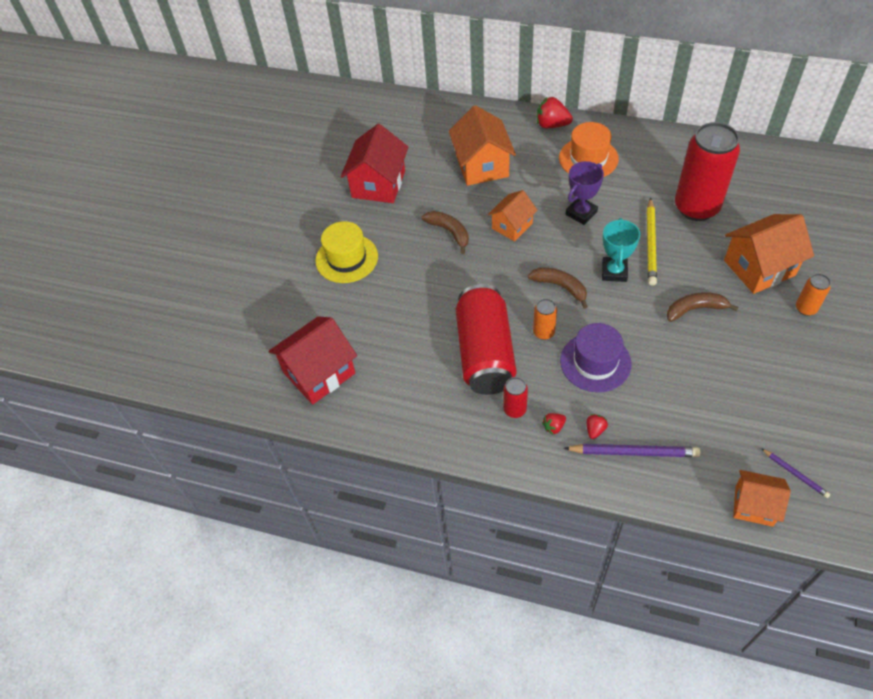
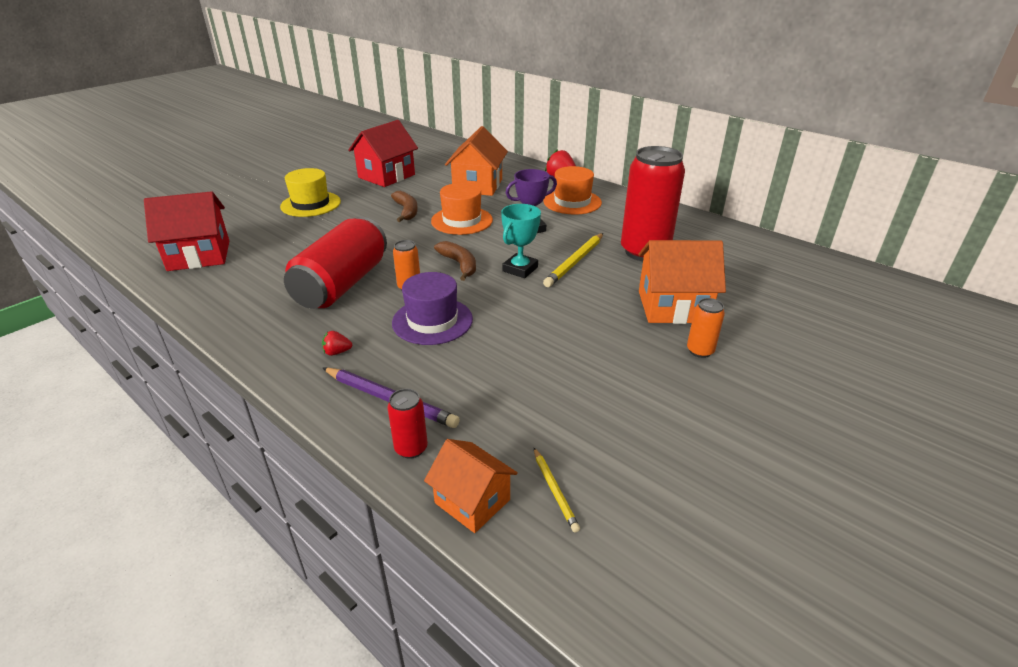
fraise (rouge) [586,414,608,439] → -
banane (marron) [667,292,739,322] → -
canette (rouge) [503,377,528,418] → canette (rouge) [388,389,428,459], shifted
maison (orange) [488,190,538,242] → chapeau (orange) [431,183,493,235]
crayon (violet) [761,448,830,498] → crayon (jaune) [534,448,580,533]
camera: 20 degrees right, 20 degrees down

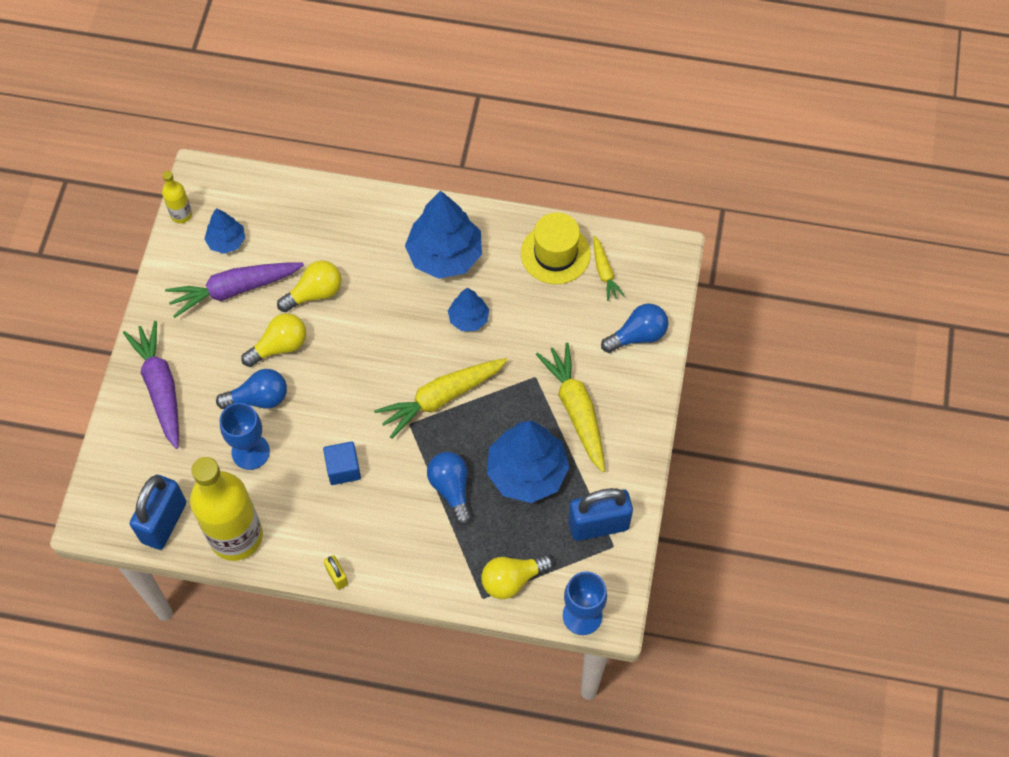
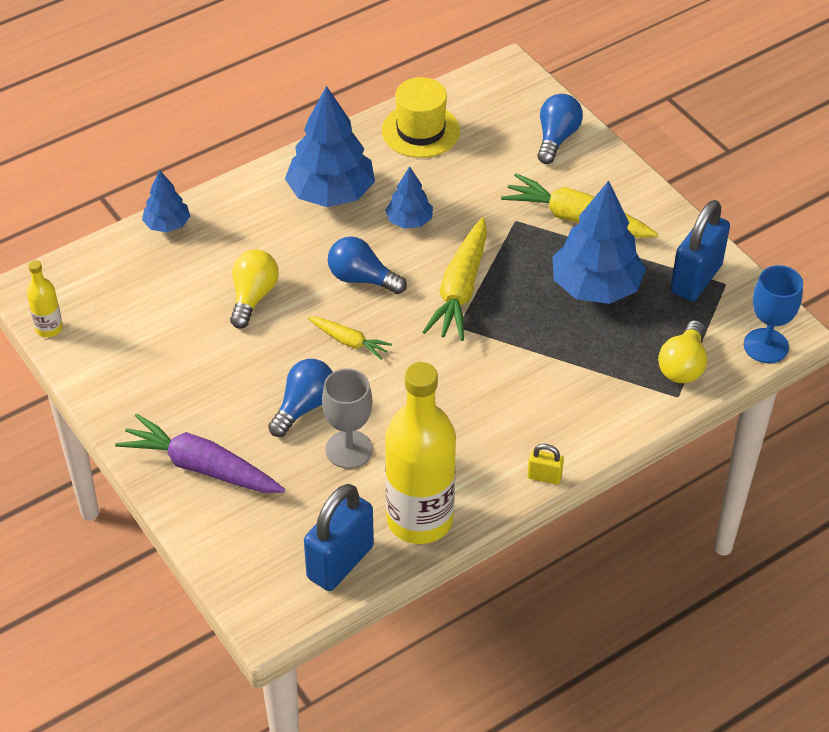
carotte (violet) [165,262,304,318] → -
ampoule (jaune) [241,313,306,367] → -
cube (bleu) [323,441,361,485] → -
arbre (bleu) [205,208,245,254] → arbre (bleu) [142,170,190,233], shifted
ampoule (bleu) [427,452,472,525] → ampoule (bleu) [328,236,407,294], shifted
carotte (jaune) [594,236,625,301] → carotte (jaune) [308,317,392,360], shifted
verre à pied (bleu) [220,403,270,470] → verre à pied (gris) [322,368,373,469]
cadenas (bleu) [130,475,186,550] → cadenas (bleu) [304,484,374,591], 60 degrees clockwise
camera: 45 degrees left, 15 degrees down

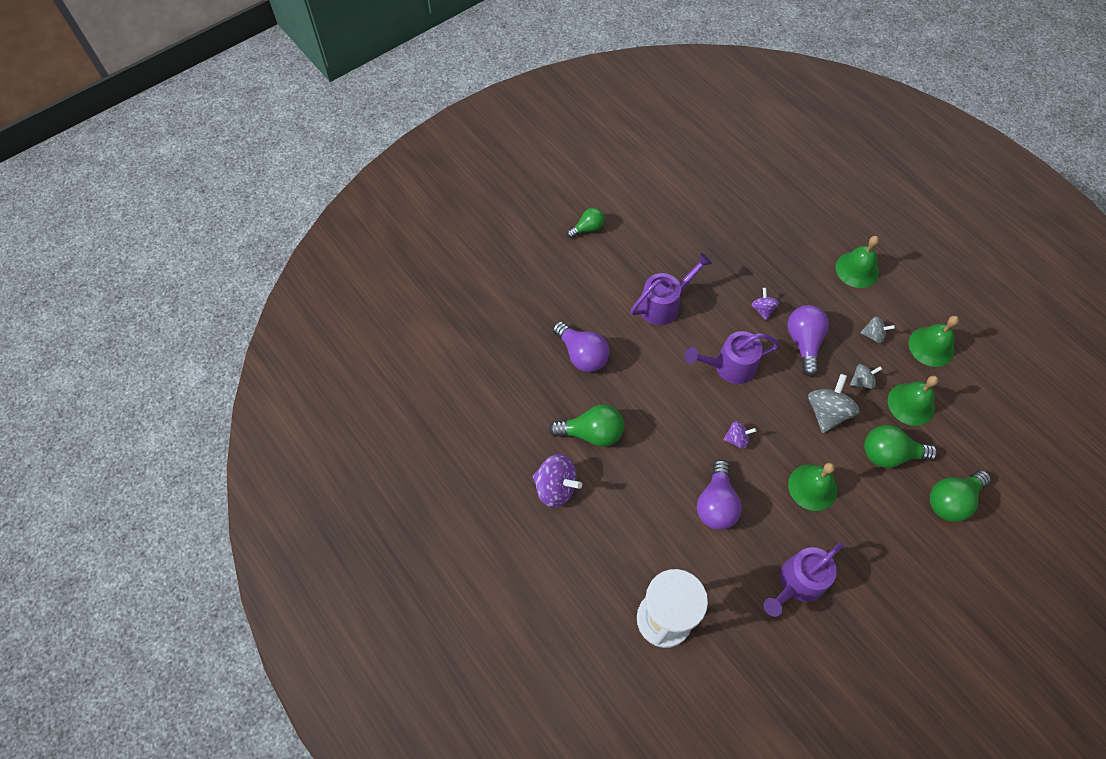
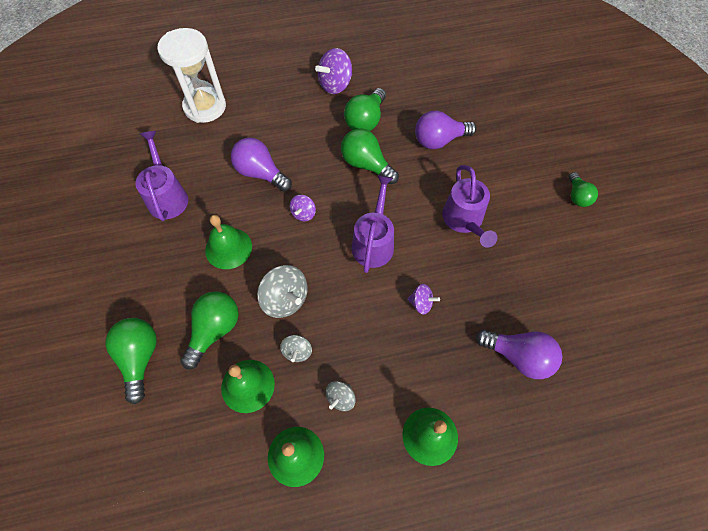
- → ampoule (vert) [341,128,399,184]
ampoule (violet) [787,305,829,377] → ampoule (violet) [476,329,562,379], shifted
camera: 115 degrees right, 0 degrees up

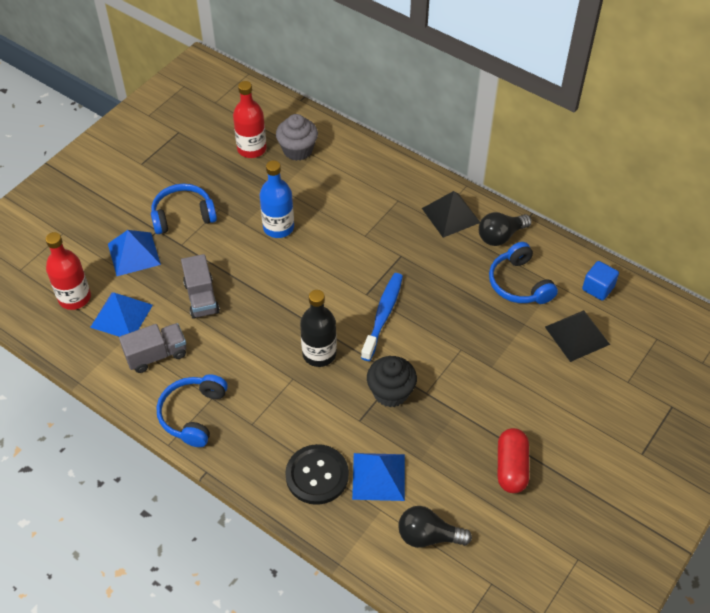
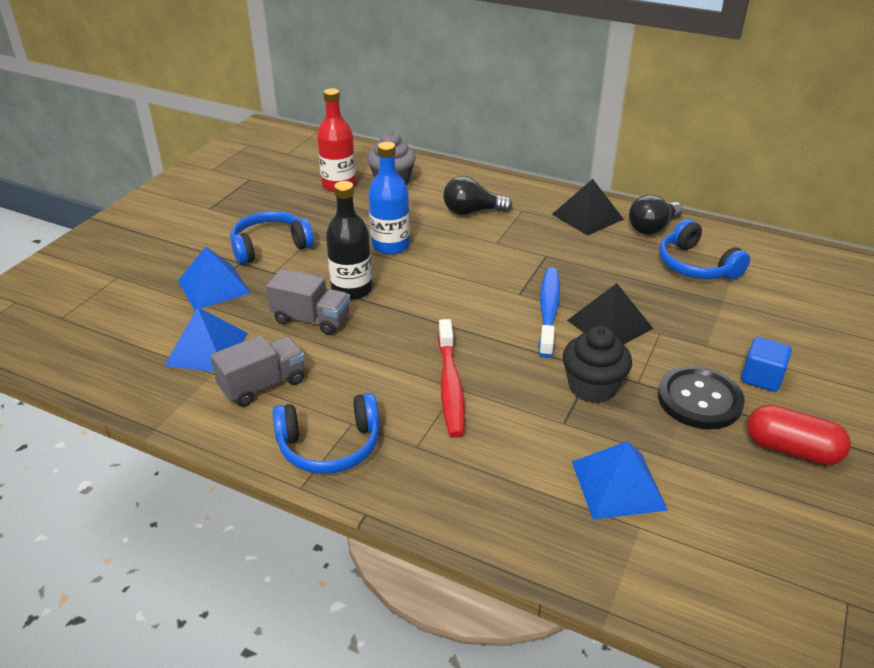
bouteille (rouge) [46,232,91,310] → -
- → brosse à dents (rouge) [438,319,465,438]
bouton (noir) [285,444,349,505] → bouton (noir) [657,366,745,430], shifted
bouteille (noir) [300,290,337,367] → bouteille (noir) [326,181,372,300], shifted
ampoule (noir) [398,506,472,548] → ampoule (noir) [443,176,512,215], shifted
pyramide (noir) [545,310,610,362] → pyramide (noir) [567,283,653,345], shifted
cube (bleu) [582,261,619,301] → cube (bleu) [741,337,792,392], shifted
casque audio (bleu) [157,374,228,447] → casque audio (bleu) [273,393,379,474], 105 degrees counterclockwise
camion (gris) [181,254,220,319] → camion (gris) [266,269,350,335], 45 degrees counterclockwise
gélule (rouge) [498,428,529,493] → gélule (rouge) [747,405,851,465], 60 degrees counterclockwise
camera: 10 degrees left, 15 degrees down

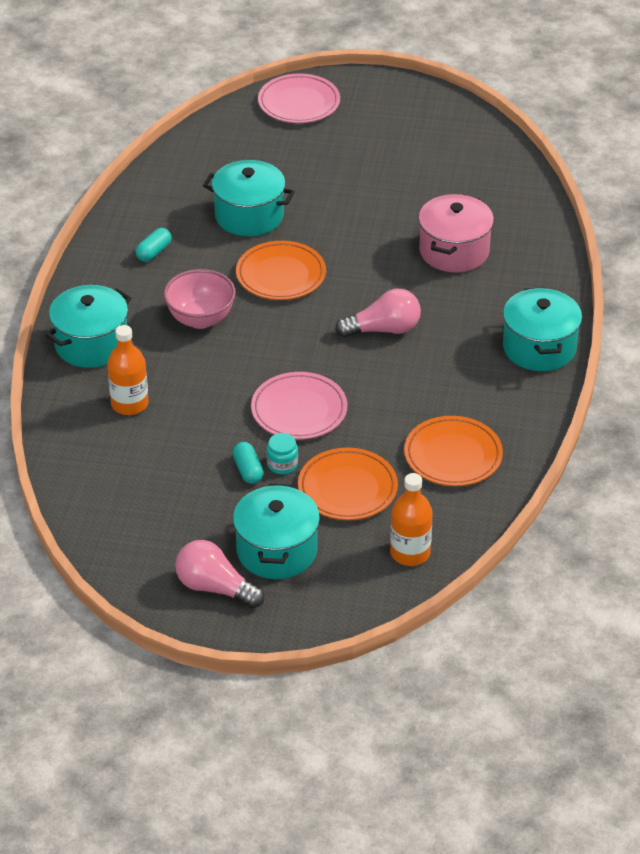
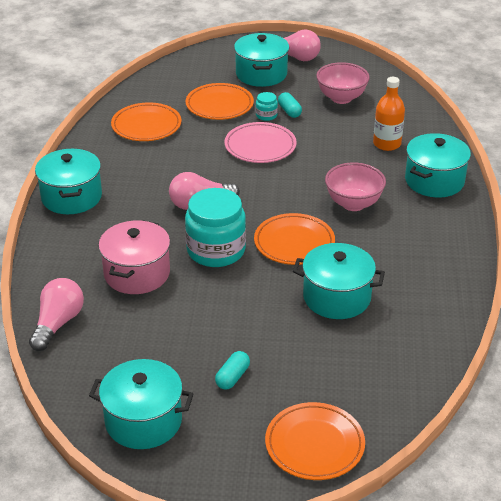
bouteille (orange) [390,473,432,566] → -
- → ampoule (rose) [29,278,84,351]
- → marmite (turquoise) [89,359,194,449]
- → bocal (turquoise) [185,188,246,267]
- → bol (rose) [316,62,370,104]
gélule (turquoise) [135,228,172,262] → gélule (turquoise) [215,351,250,390], shifted
assiette (rose) [258,73,340,123] → assiette (orange) [265,402,365,480]
camera: 175 degrees right, 5 degrees down

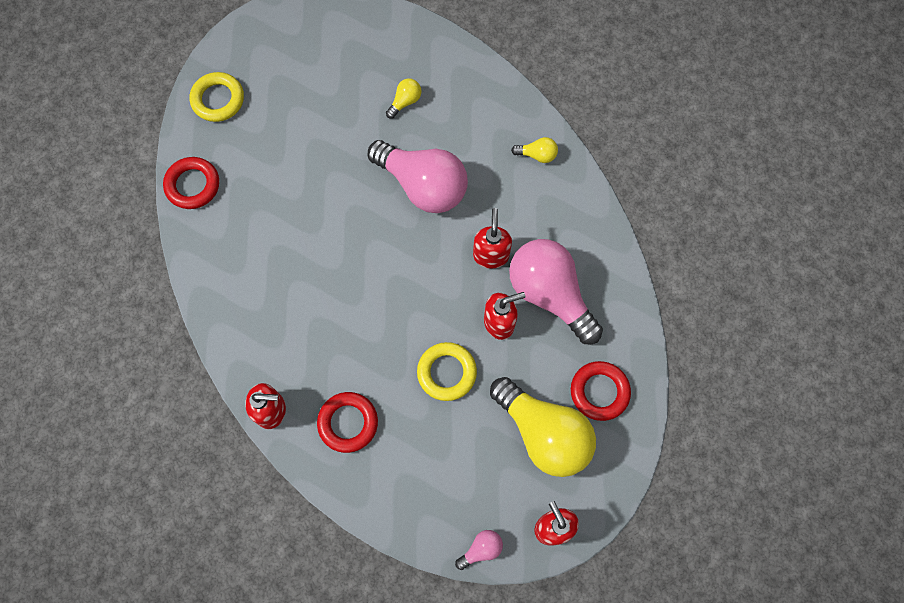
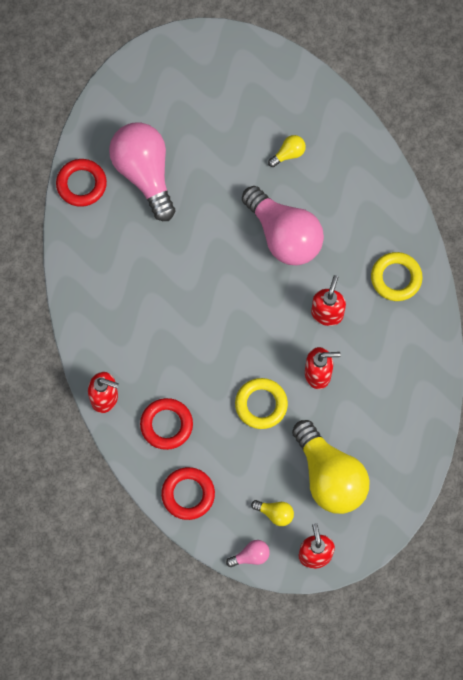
anneau (jaune) [190,72,244,122] → anneau (jaune) [371,252,423,301], shifted
ampoule (rose) [509,239,603,344] → ampoule (rose) [109,122,175,221], shifted
ampoule (jaune) [511,137,558,163] → ampoule (jaune) [251,500,294,526], shifted
anneau (rouge) [571,361,631,421] → anneau (rouge) [161,467,215,520], shifted
camera: 15 degrees right, 0 degrees up

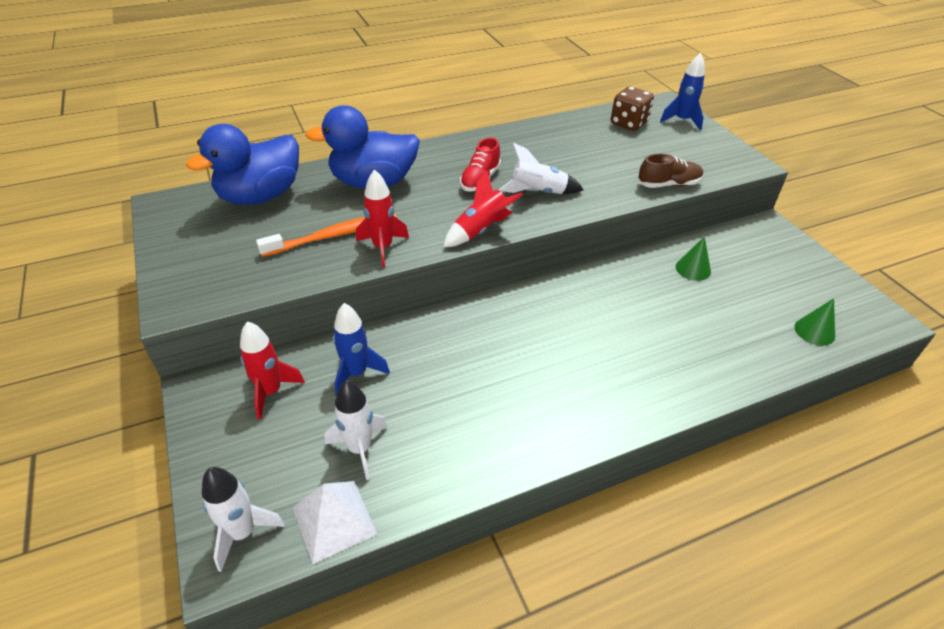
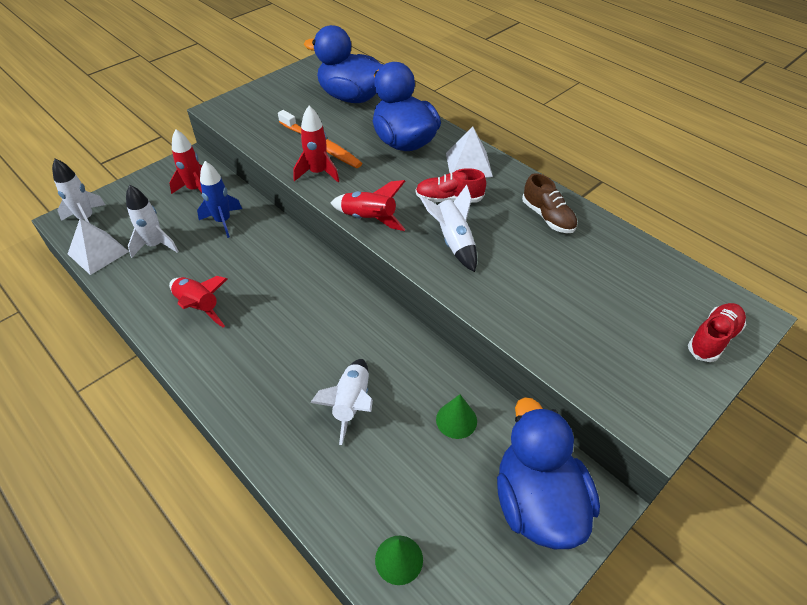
dé (marron) [611,87,654,131] → -
- → fusée (rouge) [169,276,227,328]
- → fusée (blanc) [310,359,373,445]
- → pyramide (blanc) [446,126,493,177]
- → canard (bleu) [497,397,600,549]
chaussure (marron) [638,154,703,188] → chaussure (marron) [522,173,578,233], shifted
fusée (bleu) [660,53,705,130] → chaussure (rouge) [688,303,746,362]
camera: 70 degrees right, 5 degrees up

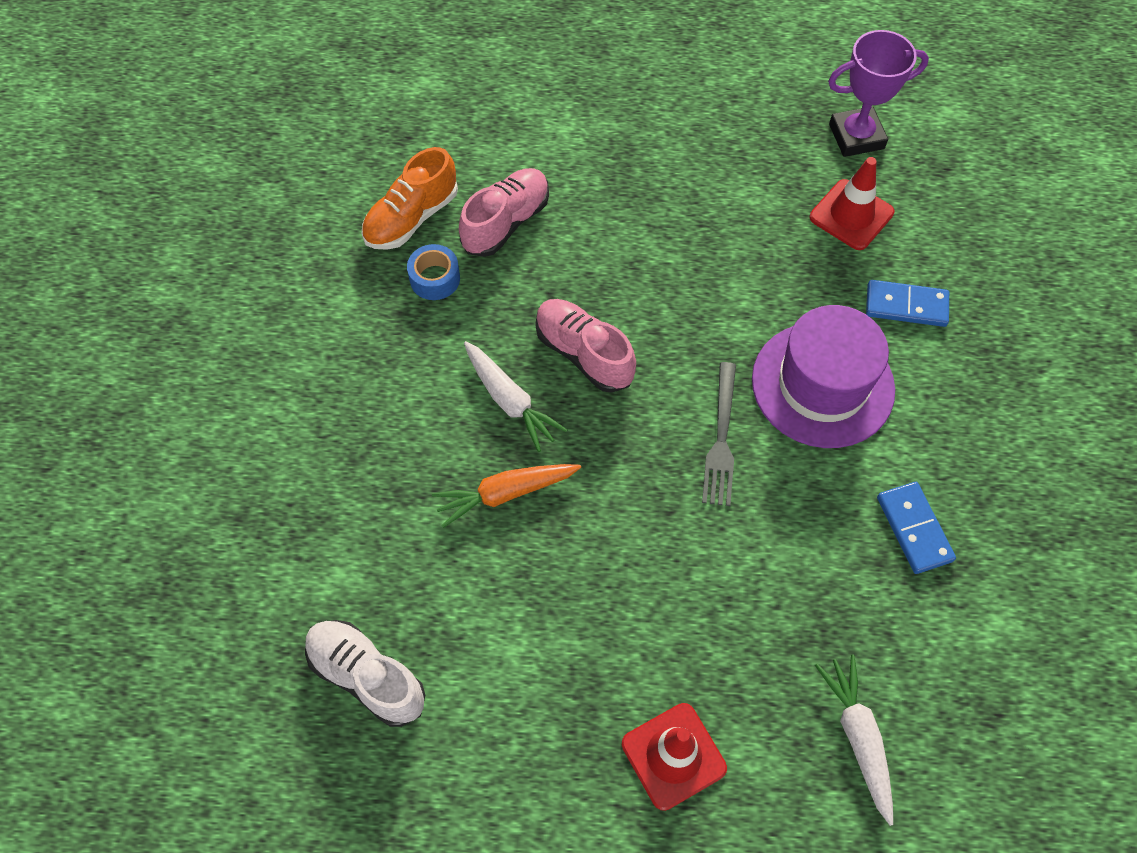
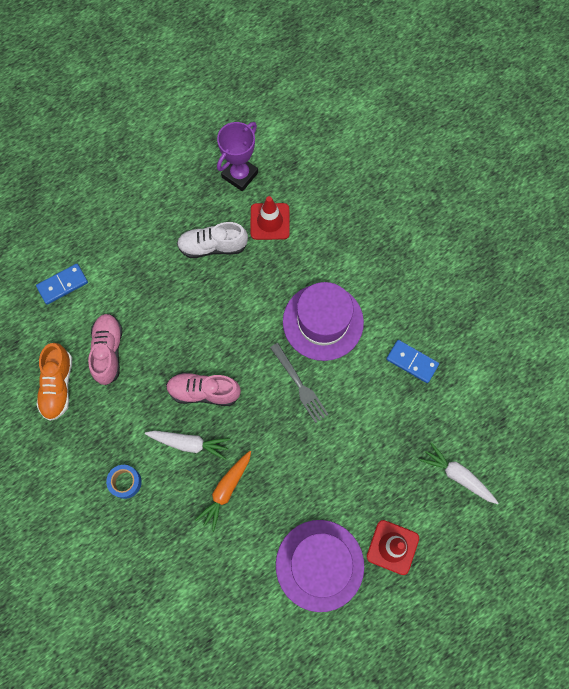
- → chapeau (violet) [276,520,364,612]
chaussure (blanc) [305,620,425,727] → chaussure (blanc) [177,222,248,258], shifted
ruban adhésif (bleu) [407,244,460,300] → ruban adhésif (bleu) [106,465,142,499], shifted
domino (bleu) [866,280,949,327] → domino (bleu) [36,264,88,305], shifted
camera: 40 degrees left, 10 degrees up

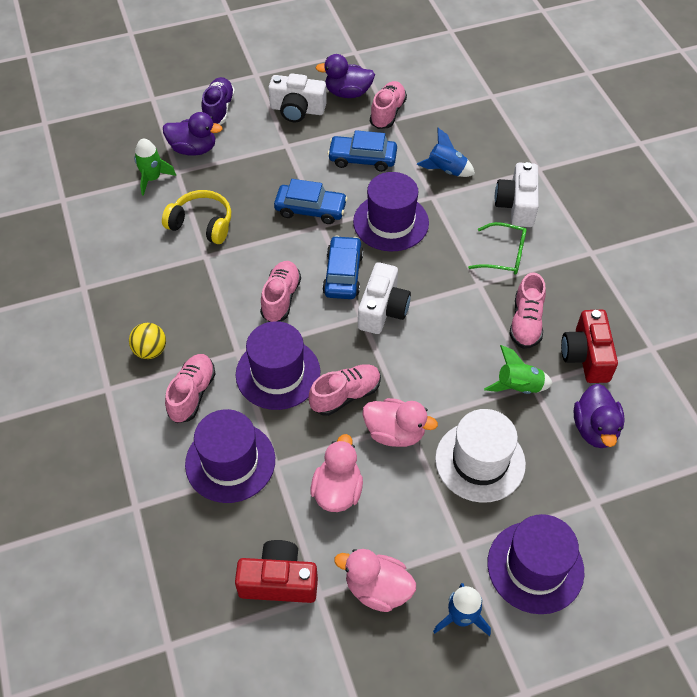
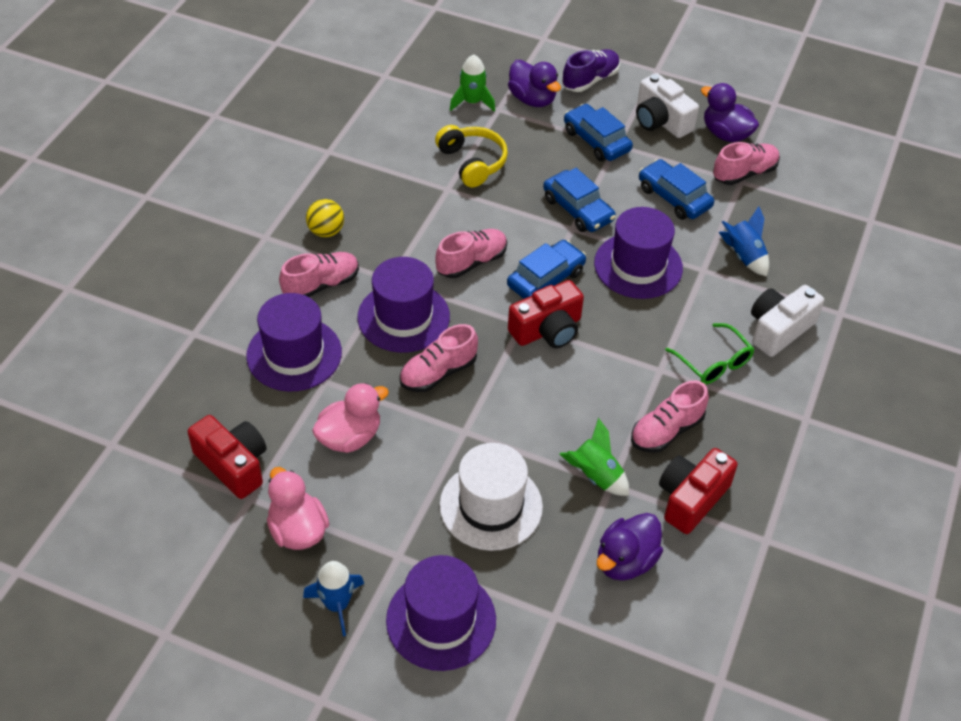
canard (rose) [363,398,438,447] → -
- → voiture (bleu) [564,104,633,161]
appareil photo (blanc) [358,262,411,334] → appareil photo (rouge) [508,280,584,348]
chaussure (rose) [309,364,381,416] → chaussure (rose) [399,324,478,392], 135 degrees clockwise
camera: 40 degrees right, 5 degrees down

